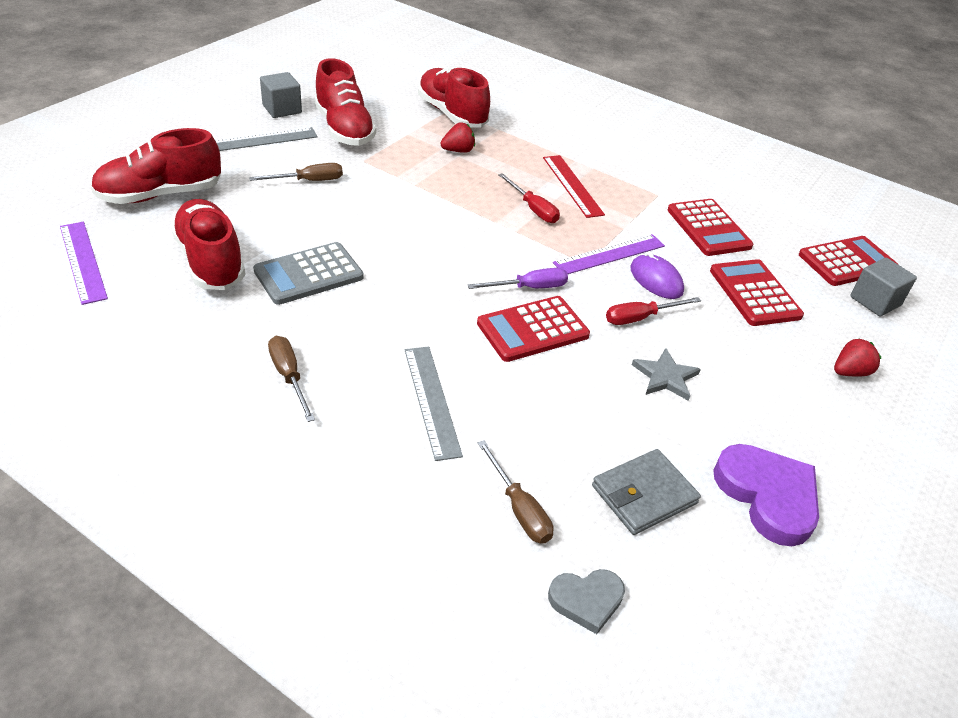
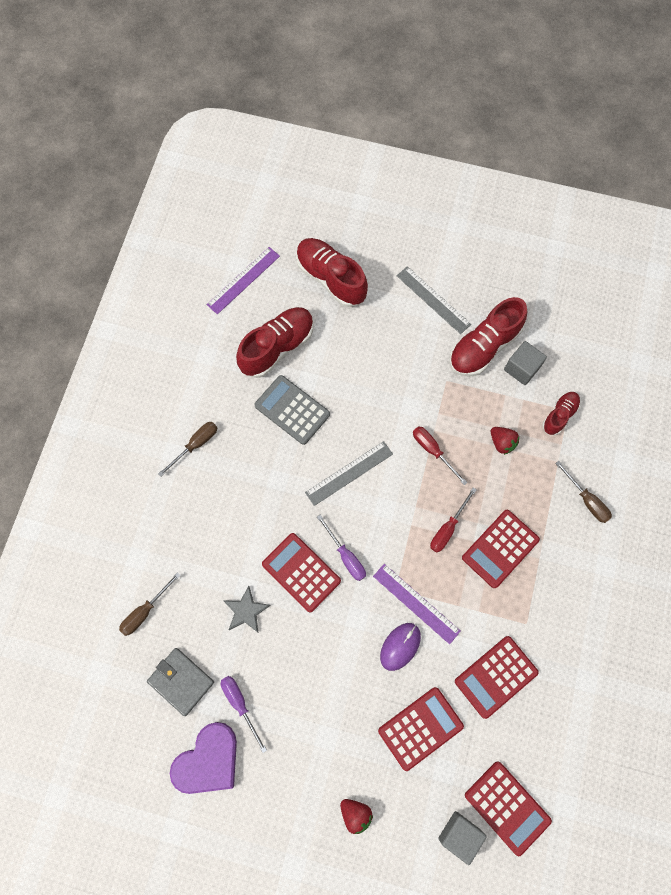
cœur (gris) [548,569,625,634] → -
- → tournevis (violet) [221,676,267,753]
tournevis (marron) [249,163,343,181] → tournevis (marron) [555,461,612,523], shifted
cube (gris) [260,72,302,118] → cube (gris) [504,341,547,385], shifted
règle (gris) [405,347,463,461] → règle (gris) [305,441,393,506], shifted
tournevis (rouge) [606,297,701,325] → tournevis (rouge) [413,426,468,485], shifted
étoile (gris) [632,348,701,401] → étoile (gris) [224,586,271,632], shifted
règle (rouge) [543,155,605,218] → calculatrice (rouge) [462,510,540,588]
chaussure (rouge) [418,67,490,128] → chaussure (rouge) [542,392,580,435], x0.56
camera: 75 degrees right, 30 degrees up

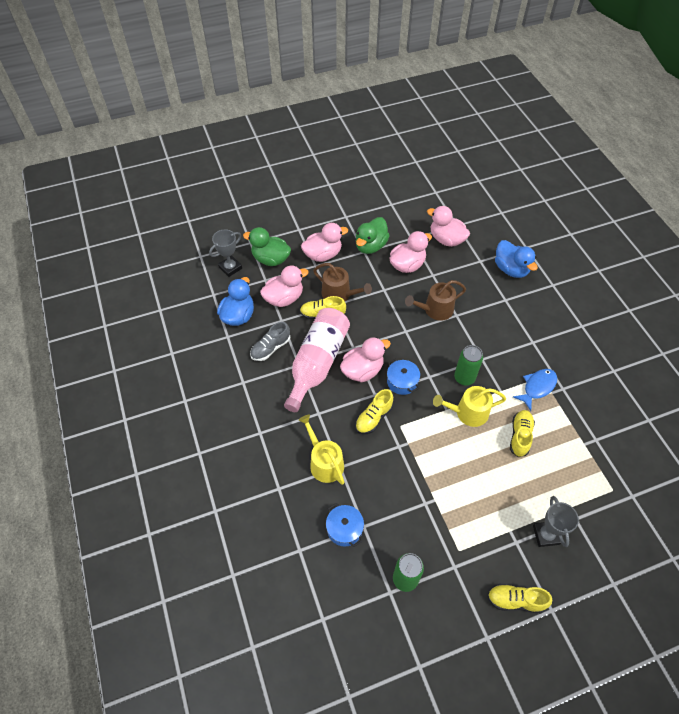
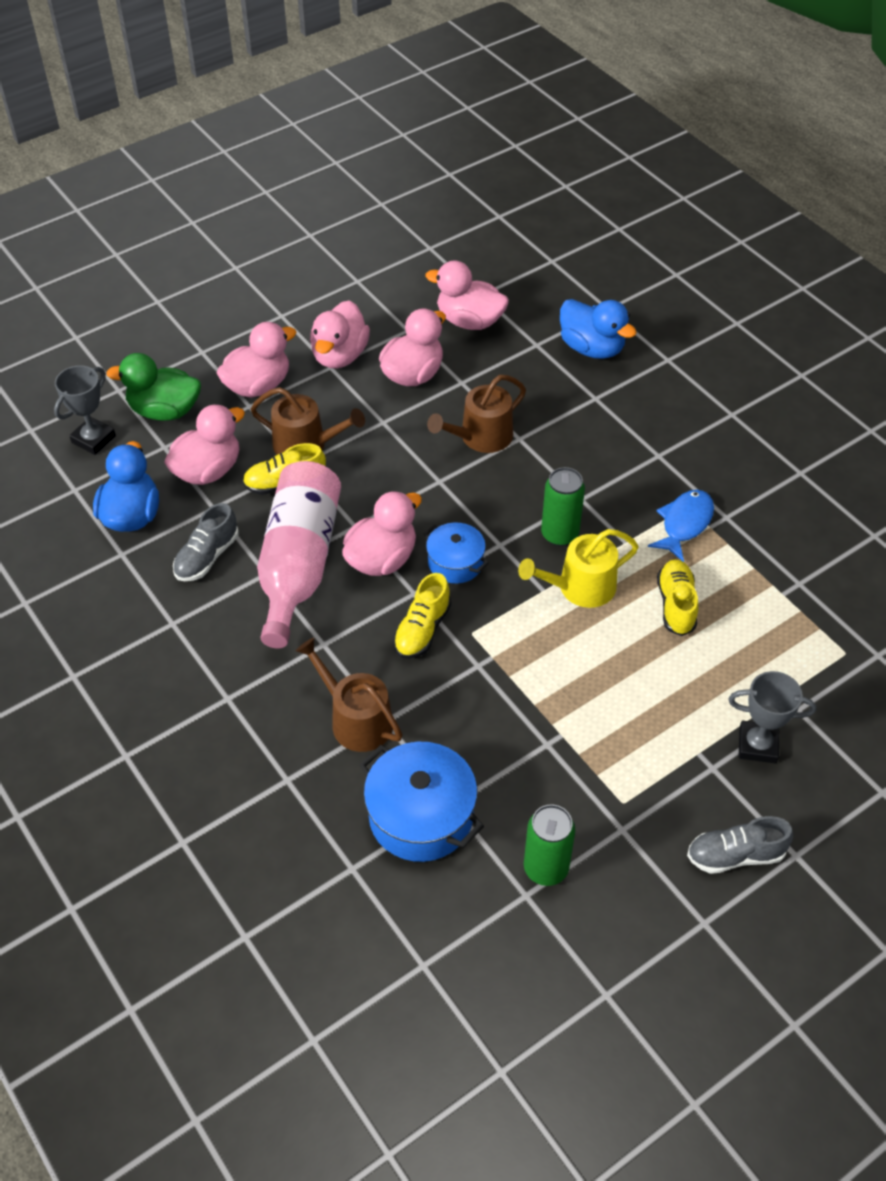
arrosoir (jaune) [299,415,344,485] → arrosoir (marron) [296,638,403,752]
canard (vert) [356,217,390,254] → canard (rose) [310,300,370,369]
chaussure (jaune) [487,584,552,613] → chaussure (gris) [687,816,793,874]
trophée (gris) [533,496,579,547] → trophée (gris) [728,671,816,763], 60 degrees counterclockwise
marmite (bleu) [326,503,364,547] → marmite (bleu) [359,742,484,862], x1.65
camera: 15 degrees left, 5 degrees down

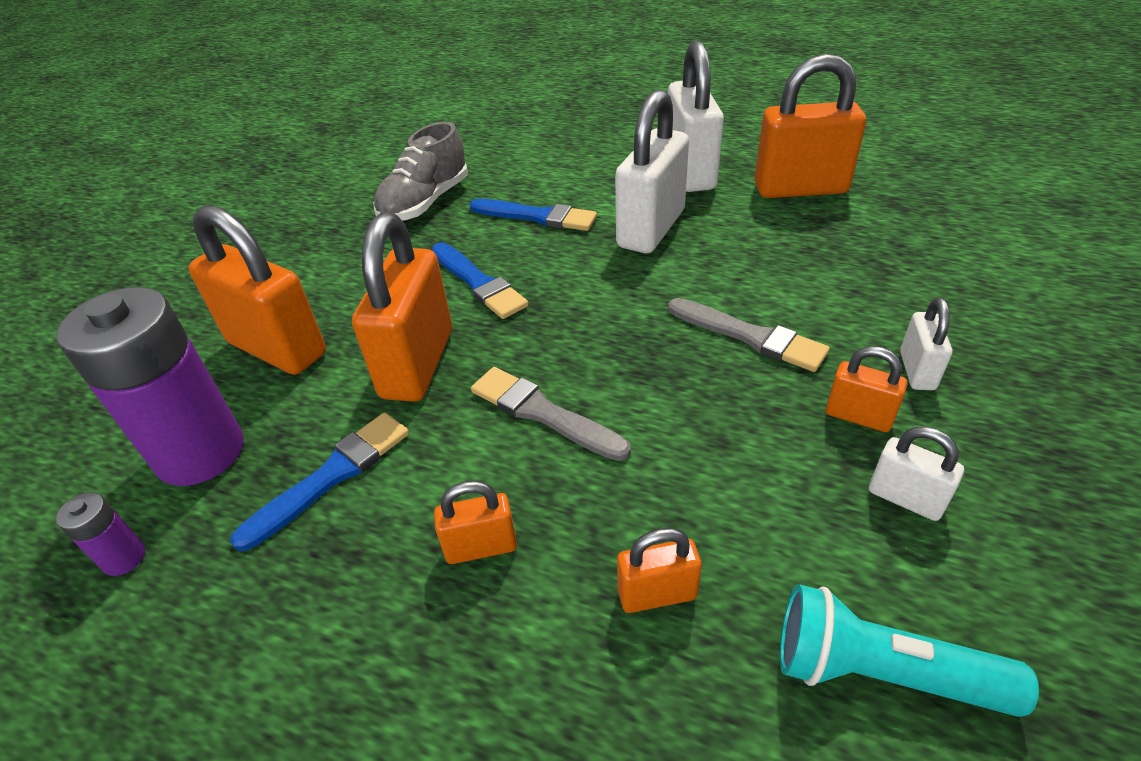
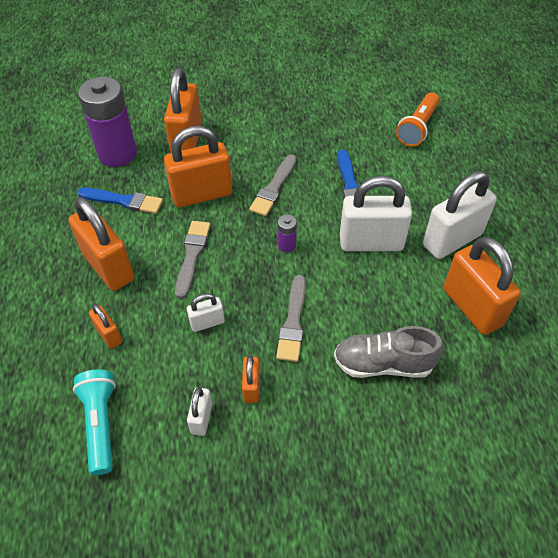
- → lampe de poche (orange) [396,92,440,147]
pile (violet) [56,492,145,576] → pile (violet) [278,215,297,252], shifted
chaussure (gris) [374,122,468,221] → chaussure (gris) [334,326,443,378], shifted
cadenas (blanc) [900,298,953,390] → cadenas (blanc) [187,293,225,332], shifted
pinceau (bleu) [432,242,529,319] → pinceau (gris) [249,154,297,216]
cadenas (orange) [434,481,517,564] → cadenas (orange) [68,197,134,291], x2.04
camera: 60 degrees right, 10 degrees up

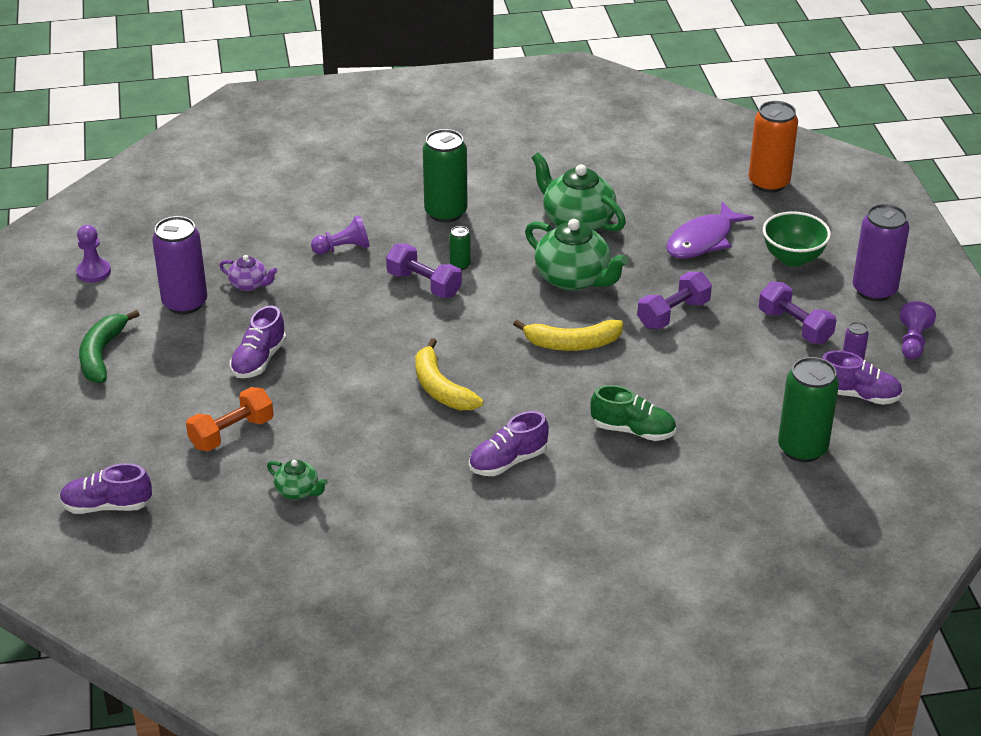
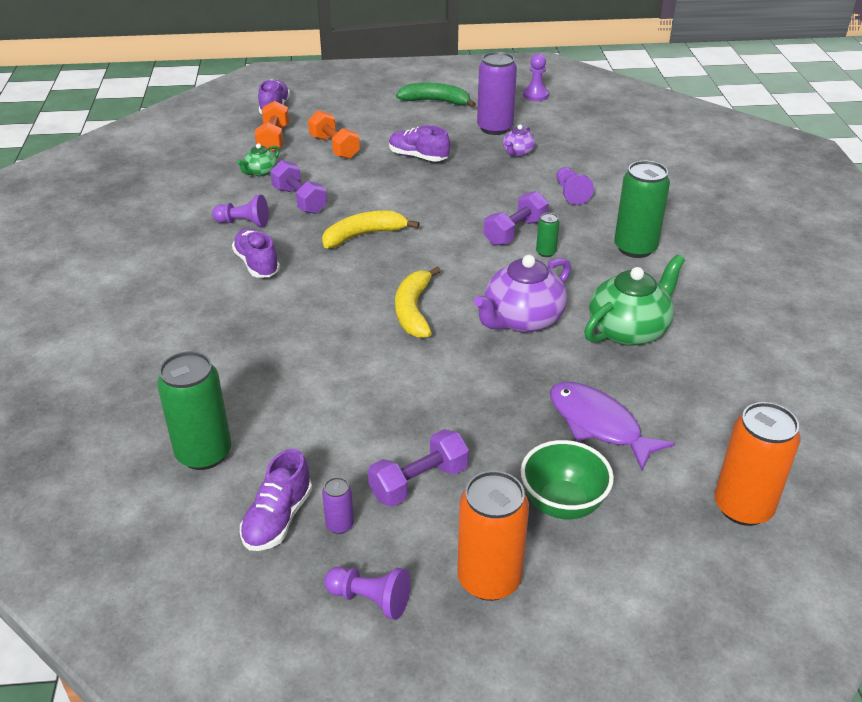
chaussure (vert) [591,385,676,441] → -
- → pion (violet) [212,195,269,227]
- → haltère (orange) [255,101,289,152]
haltère (violet) [637,272,712,329] → haltère (violet) [270,160,327,214], shifted
théière (vert) [525,219,629,291] → théière (violet) [474,255,571,333]
canette (violet) [853,204,909,301] → canette (orange) [457,471,529,601]
camera: 95 degrees right, 0 degrees up

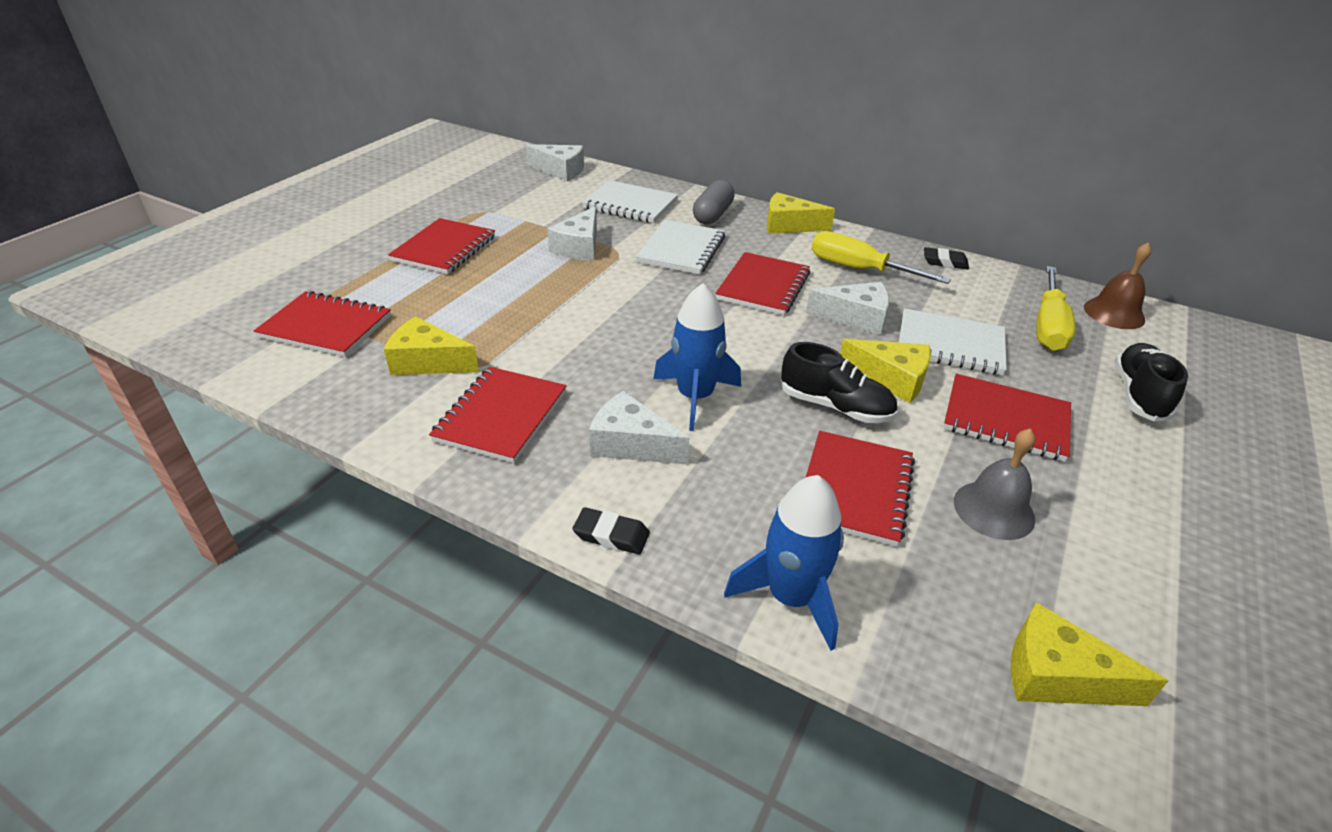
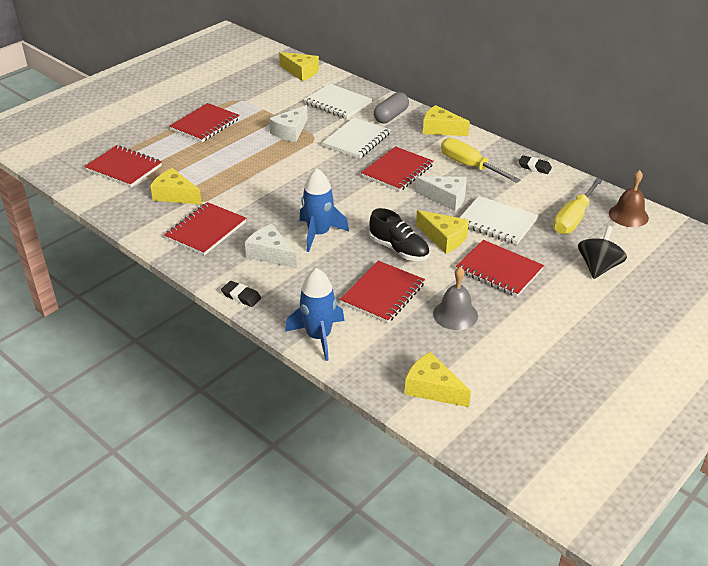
chaussure (noir) [1114,343,1188,422] → toupie (noir) [578,226,627,279]
fromage (blanc) [525,144,584,181] → fromage (jaune) [279,52,319,81]
camera: 15 degrees right, 0 degrees up

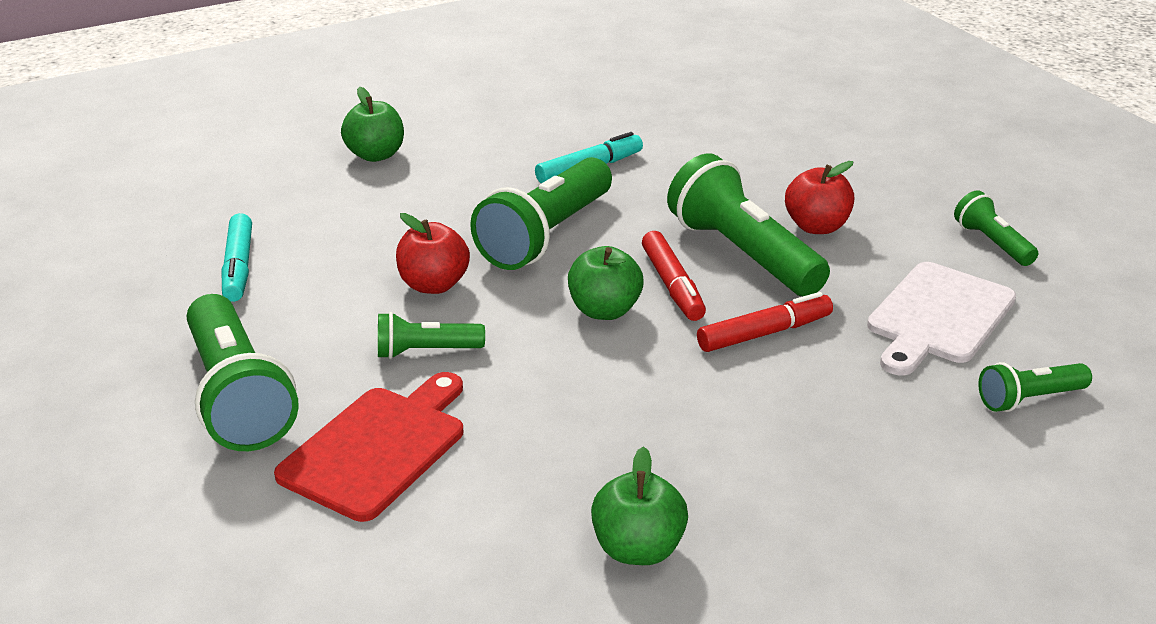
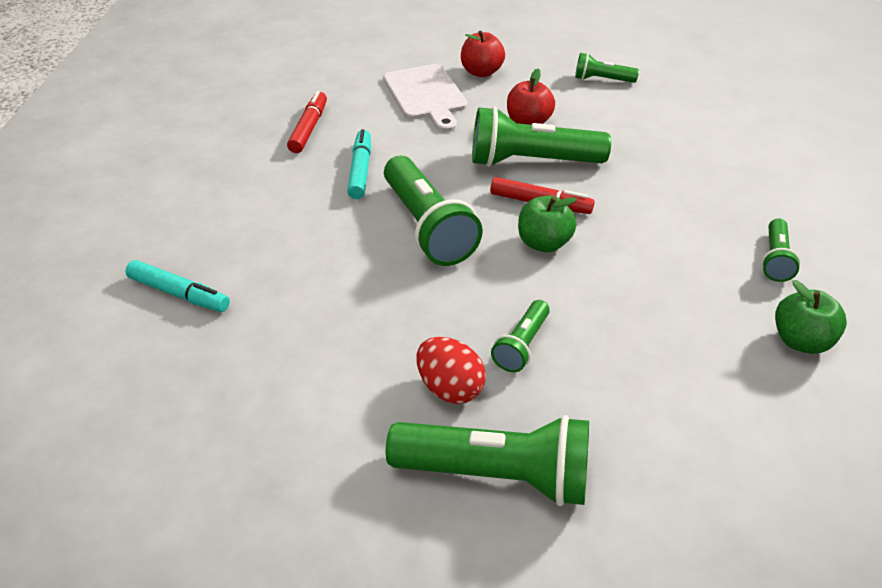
planche à découper (rouge) [274,372,463,522] → -
pomme (vert) [341,87,404,162] → -
- → œuf (rouge) [417,337,486,404]
feutre (turquoise) [222,213,252,302] → feutre (turquoise) [125,260,230,312], shifted
pomme (rouge) [396,213,470,294] → pomme (rouge) [461,31,505,77], shifted
feutre (rouge) [697,292,833,352] → feutre (rouge) [287,91,327,153], shifted
planche à découper (blanc) [867,262,1016,375] → planche à découper (blanc) [383,64,467,132], shifted
lampe de poche (vert) [978,362,1092,412] → lampe de poche (vert) [761,218,800,282], shifted
camera: 55 degrees left, 10 degrees up

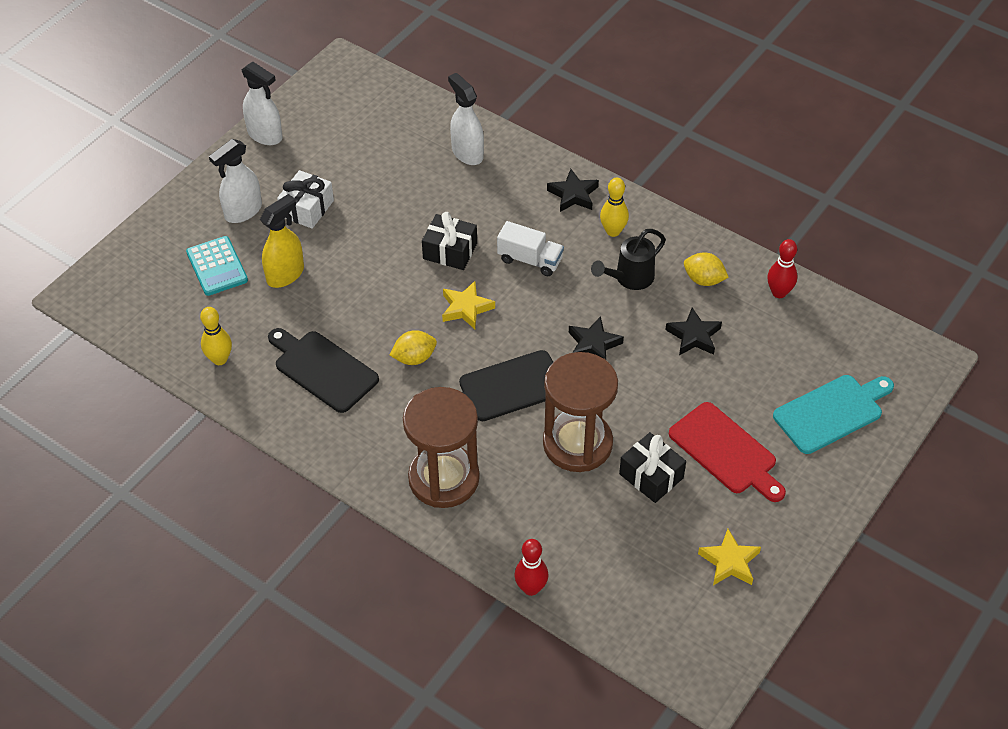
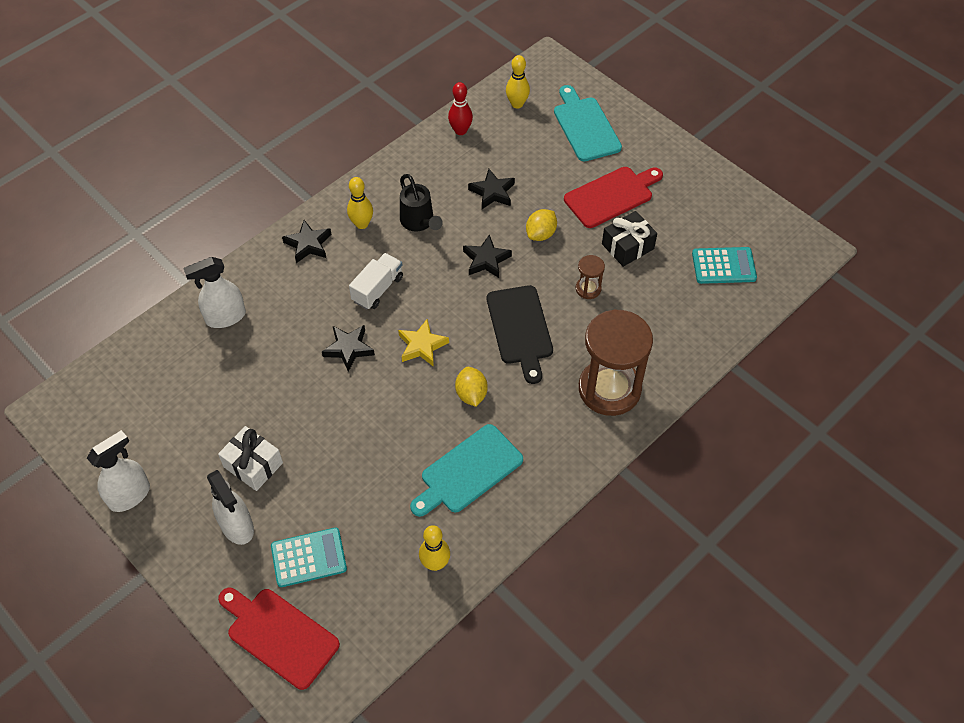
vaporisateur (jaune) [260,194,304,288] → -
quille (rouge) [514,539,548,596] → -
étoile (jaune) [698,529,761,585] → -
- → planche à découper (rouge) [218,588,340,690]
- → quille (jaune) [506,55,530,109]
- → calculatrice (turquoise) [692,247,757,284]
citron (jaune) [684,252,729,286] → citron (jaune) [526,209,557,241], shifted
cadeau (noir) [422,212,477,270] → étoile (noir) [322,325,375,372]
planche à découper (noir) [268,328,379,413] → planche à découper (turquoise) [410,424,523,517]
sablier (marron) [543,352,618,472] → sablier (marron) [576,255,605,299], x0.44
camera: 80 degrees left, 5 degrees up

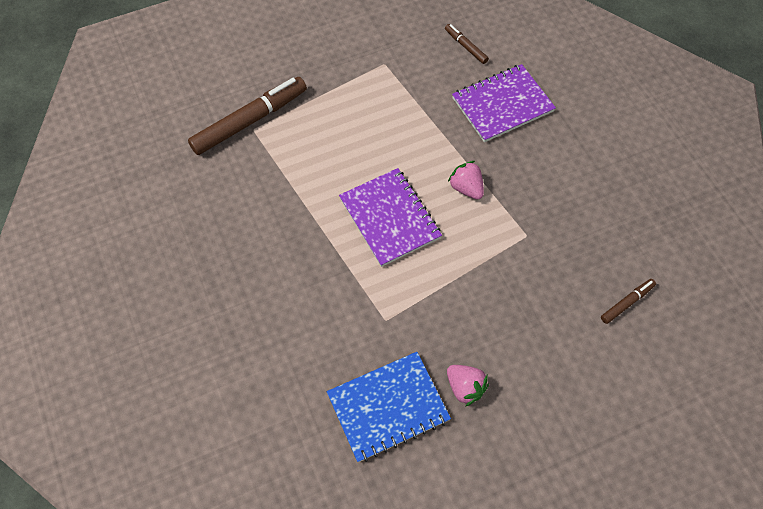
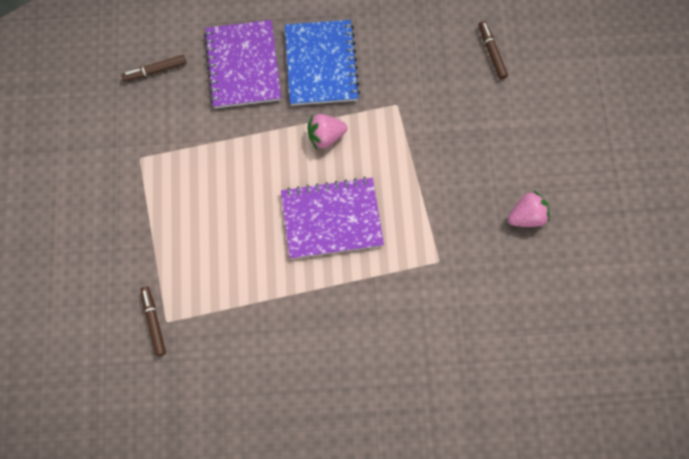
carnet (bleu) [327,352,451,462] → carnet (bleu) [285,20,360,106], shifted
feutre (marron) [188,77,307,155] → feutre (marron) [140,286,166,356], x0.47
camera: 70 degrees left, 10 degrees up

